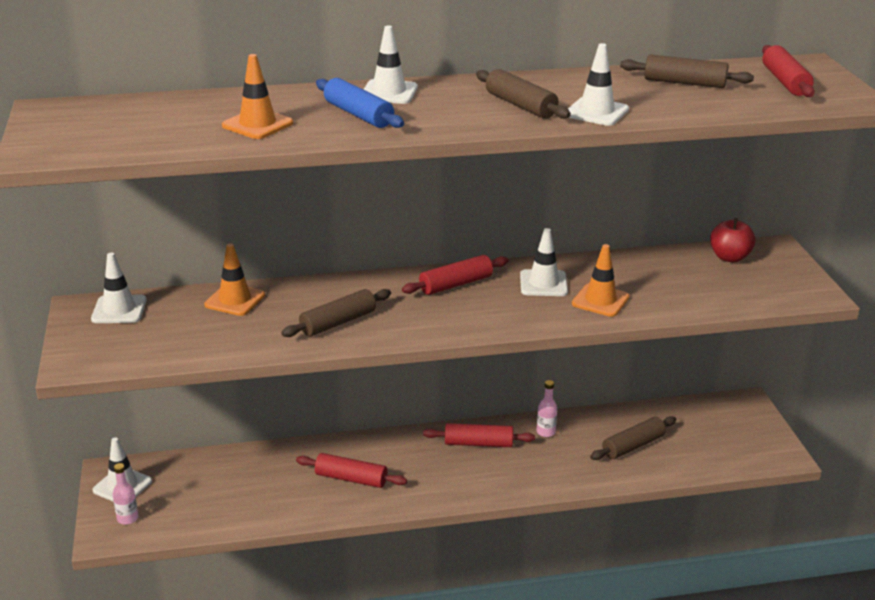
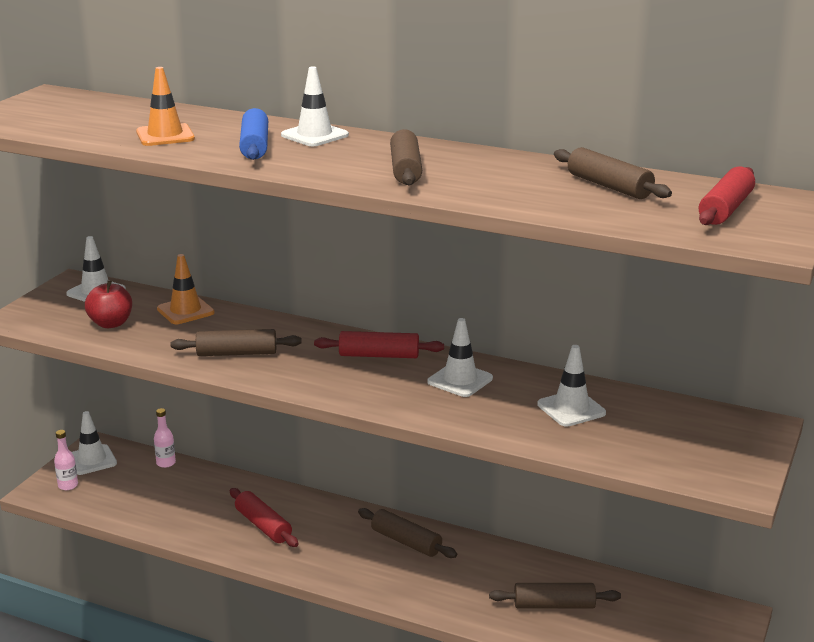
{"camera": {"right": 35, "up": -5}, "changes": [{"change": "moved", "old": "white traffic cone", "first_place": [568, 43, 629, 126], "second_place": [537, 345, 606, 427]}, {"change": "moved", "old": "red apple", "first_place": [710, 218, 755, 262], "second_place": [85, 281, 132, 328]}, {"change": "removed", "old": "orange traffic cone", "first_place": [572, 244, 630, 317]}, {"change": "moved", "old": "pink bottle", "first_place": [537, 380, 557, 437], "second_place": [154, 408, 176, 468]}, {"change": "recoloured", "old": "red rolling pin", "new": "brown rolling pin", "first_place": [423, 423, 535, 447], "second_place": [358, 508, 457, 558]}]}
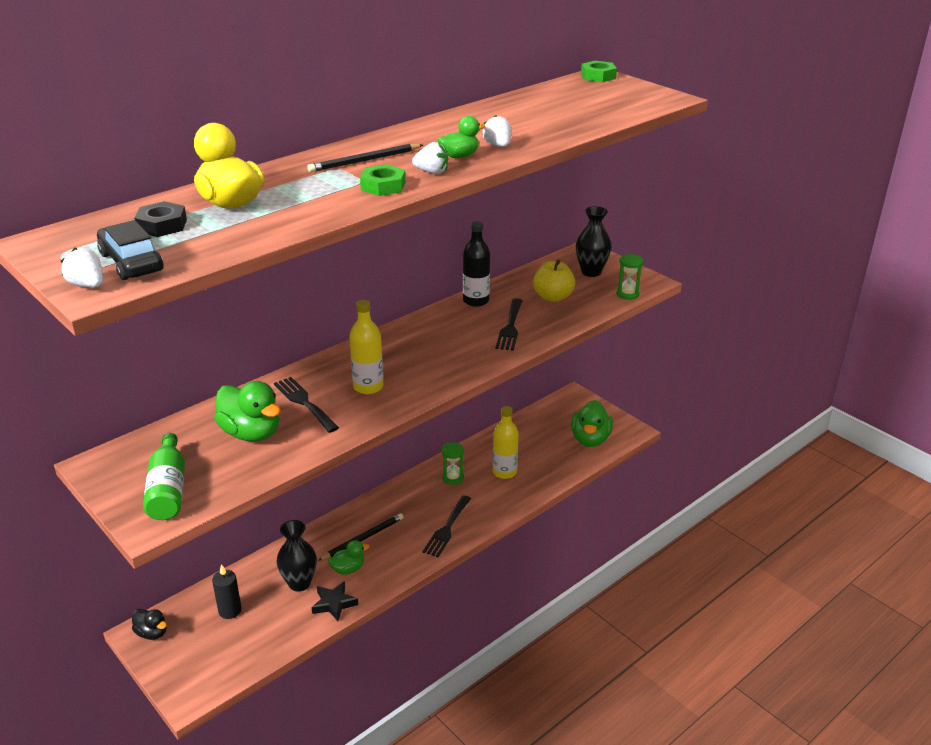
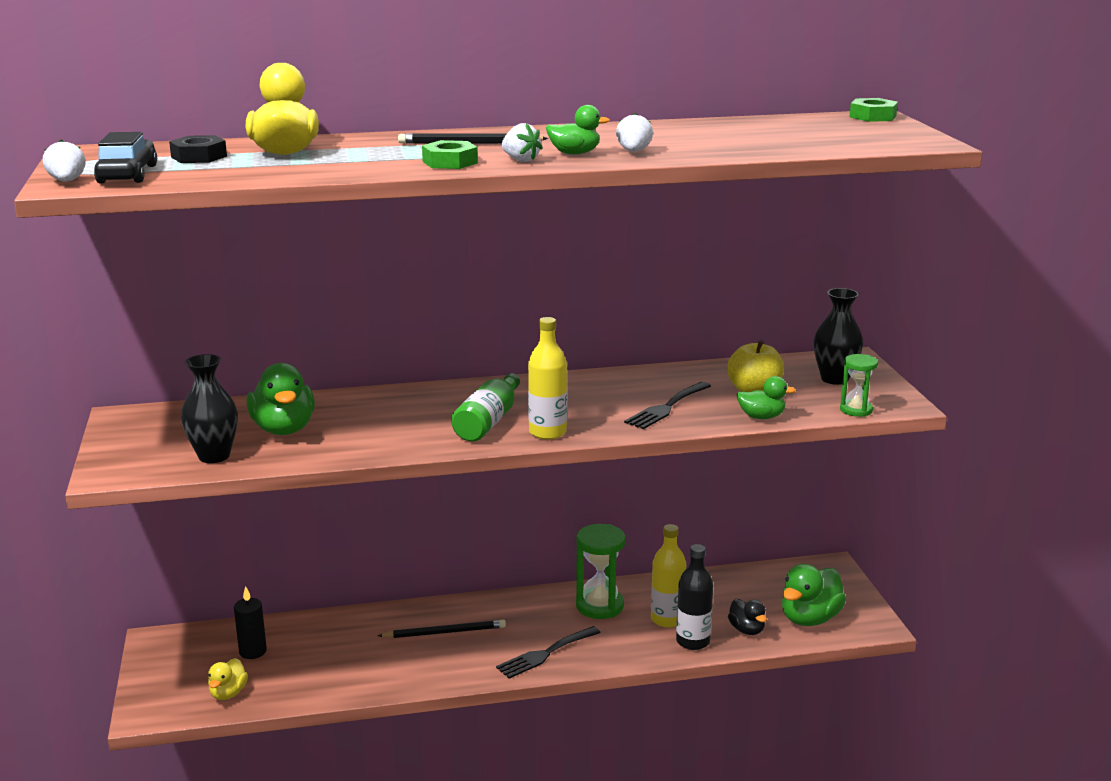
{"camera": {"right": 30, "up": -10}, "changes": [{"change": "moved", "old": "black bottle", "first_place": [463, 221, 490, 307], "second_place": [676, 544, 713, 650]}, {"change": "moved", "old": "yellow bottle", "first_place": [349, 300, 383, 394], "second_place": [528, 317, 567, 440]}, {"change": "removed", "old": "black fork", "first_place": [274, 377, 339, 433]}, {"change": "moved", "old": "green bottle", "first_place": [143, 433, 185, 520], "second_place": [451, 373, 520, 442]}, {"change": "resized", "old": "green hourglass", "first_place": [442, 442, 464, 485], "second_place": [576, 524, 626, 619], "factor": 1.67}, {"change": "moved", "old": "black vase", "first_place": [277, 520, 317, 592], "second_place": [181, 354, 238, 463]}, {"change": "moved", "old": "green duck", "first_place": [328, 540, 370, 575], "second_place": [737, 376, 796, 419]}, {"change": "removed", "old": "black star", "first_place": [312, 581, 358, 621]}, {"change": "moved", "old": "black duck", "first_place": [132, 609, 167, 640], "second_place": [728, 599, 767, 635]}, {"change": "added", "new": "yellow duck", "second_place": [208, 658, 248, 700]}]}
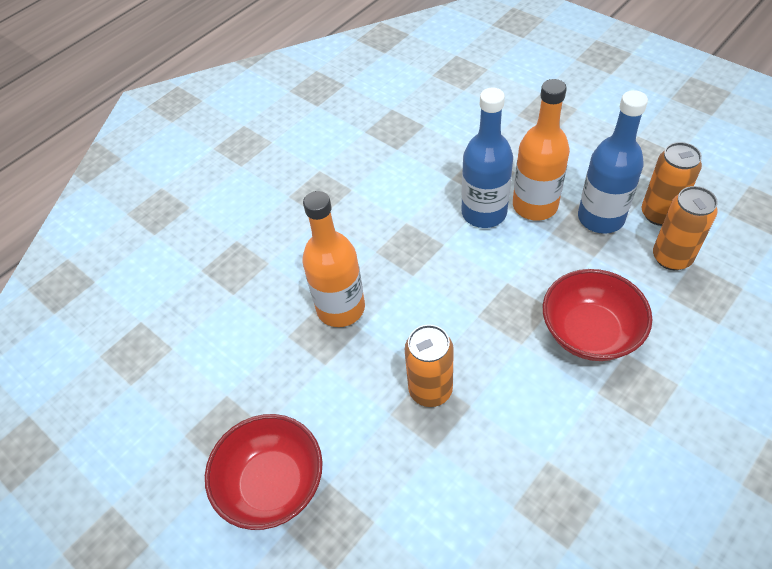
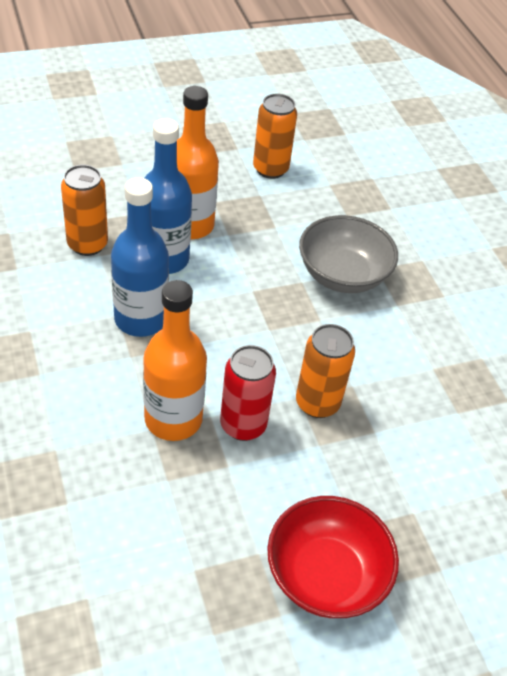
{"camera": {"right": -70, "up": -5}, "changes": [{"change": "moved", "old": "blue bottle", "first_place": [578, 90, 648, 234], "second_place": [111, 178, 169, 337]}, {"change": "moved", "old": "orange can", "first_place": [653, 186, 718, 270], "second_place": [61, 165, 108, 256]}, {"change": "recoloured", "old": "red bowl", "new": "grey bowl", "first_place": [543, 269, 652, 361], "second_place": [299, 215, 398, 293]}, {"change": "added", "new": "red can", "second_place": [220, 345, 276, 441]}]}
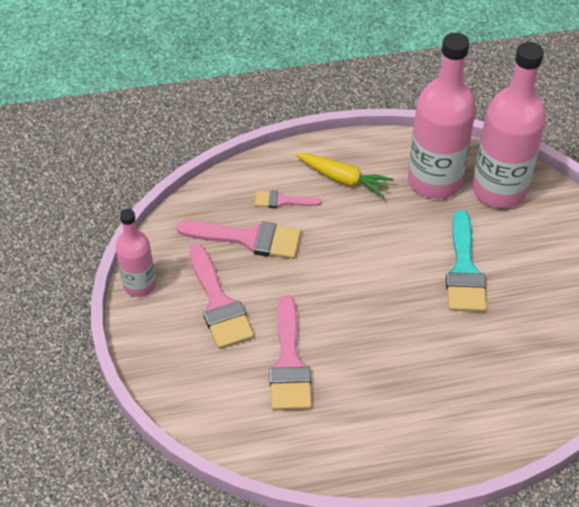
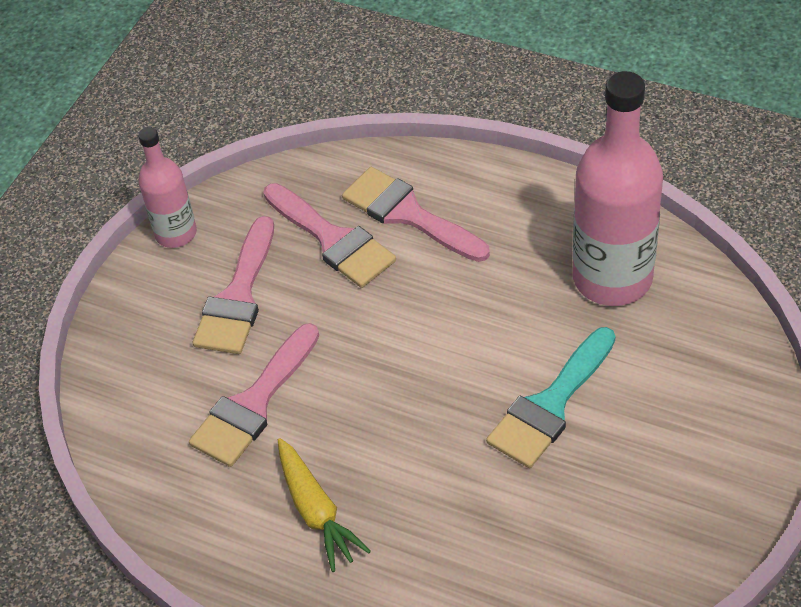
{"camera": {"right": 40, "up": 0}, "changes": [{"change": "removed", "old": "pink bottle", "first_place": [472, 42, 546, 208]}, {"change": "moved", "old": "yellow carrot", "first_place": [296, 153, 394, 198], "second_place": [278, 438, 371, 572]}, {"change": "resized", "old": "pink brush", "first_place": [255, 190, 321, 208], "second_place": [342, 167, 490, 262], "factor": 1.83}]}
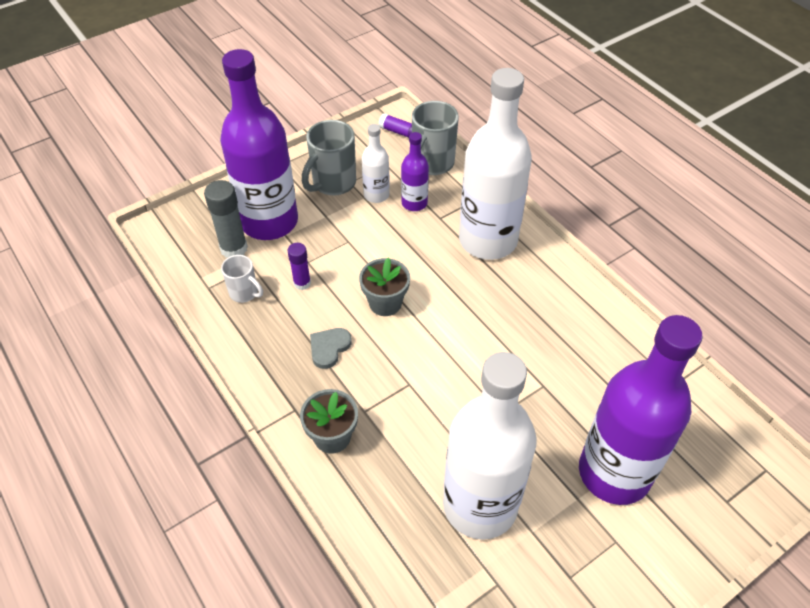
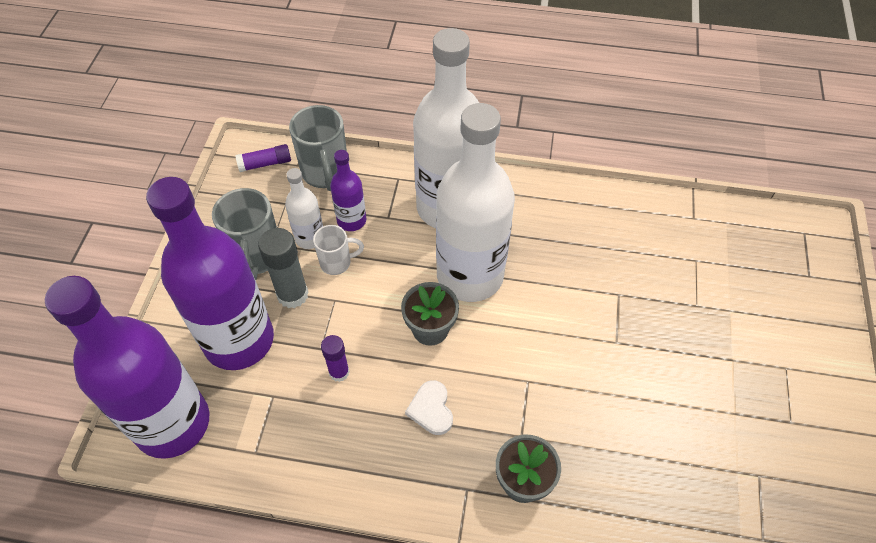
{"camera": {"right": -45, "up": 5}, "changes": [{"change": "moved", "old": "grey glue stick", "first_place": [204, 180, 248, 257], "second_place": [258, 228, 309, 308]}, {"change": "moved", "old": "white mug", "first_place": [221, 255, 263, 303], "second_place": [313, 225, 364, 275]}, {"change": "moved", "old": "purple bottle", "first_place": [579, 315, 703, 505], "second_place": [45, 276, 209, 459]}, {"change": "recoloured", "old": "grey heart", "new": "white heart", "first_place": [310, 328, 352, 369], "second_place": [405, 380, 453, 435]}, {"change": "moved", "old": "white bottle", "first_place": [443, 352, 536, 540], "second_place": [436, 103, 515, 302]}]}
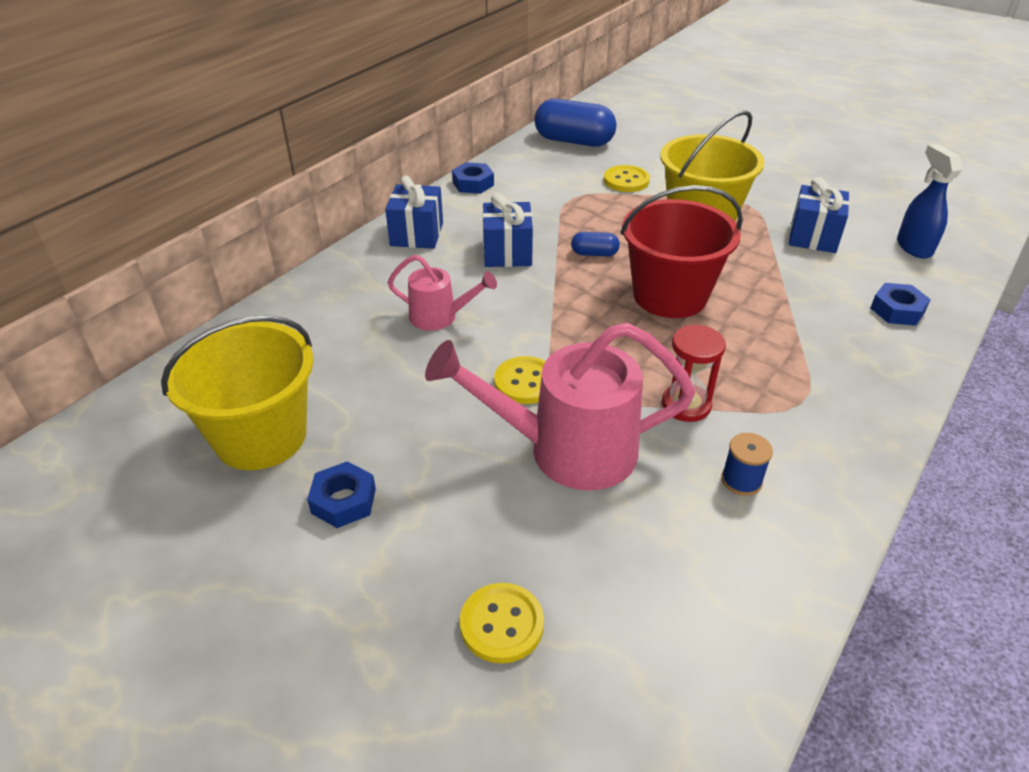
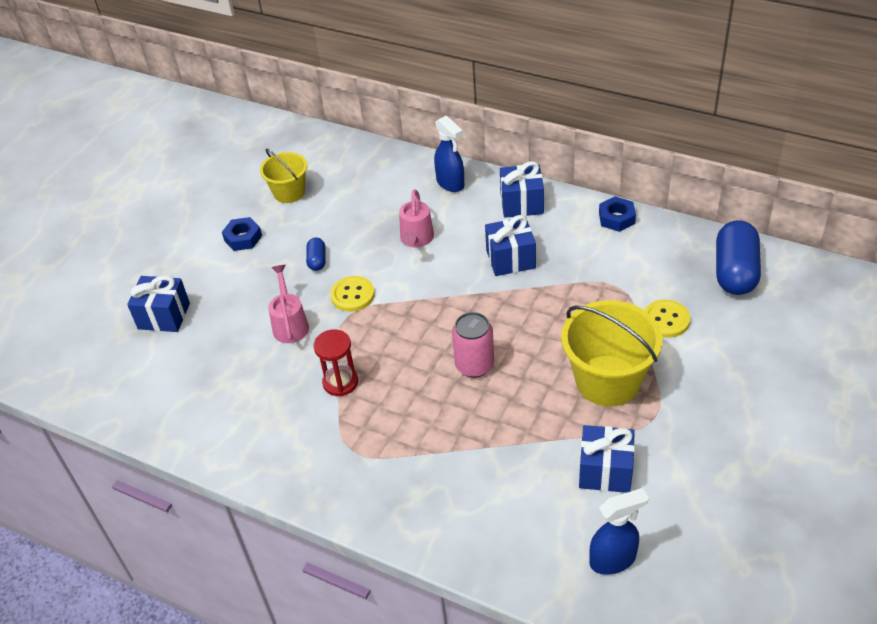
{"camera": {"right": 85, "up": 5}, "changes": [{"change": "replaced", "old": "red bucket", "new": "pink can", "first_place": [621, 185, 743, 318], "second_place": [452, 312, 494, 378]}, {"change": "moved", "old": "blue capsule", "first_place": [571, 232, 620, 256], "second_place": [306, 238, 325, 271]}, {"change": "removed", "old": "blue nut", "first_place": [871, 283, 931, 326]}, {"change": "resized", "old": "yellow bucket", "first_place": [161, 315, 313, 470], "second_place": [260, 149, 307, 203], "factor": 0.6}, {"change": "resized", "old": "pink watering can", "first_place": [425, 323, 696, 490], "second_place": [268, 265, 309, 343], "factor": 0.53}, {"change": "removed", "old": "blue spool", "first_place": [721, 433, 773, 496]}, {"change": "replaced", "old": "yellow button", "new": "blue gift", "first_place": [460, 583, 544, 663], "second_place": [127, 275, 190, 332]}, {"change": "added", "new": "blue spray bottle", "second_place": [434, 115, 464, 192]}]}
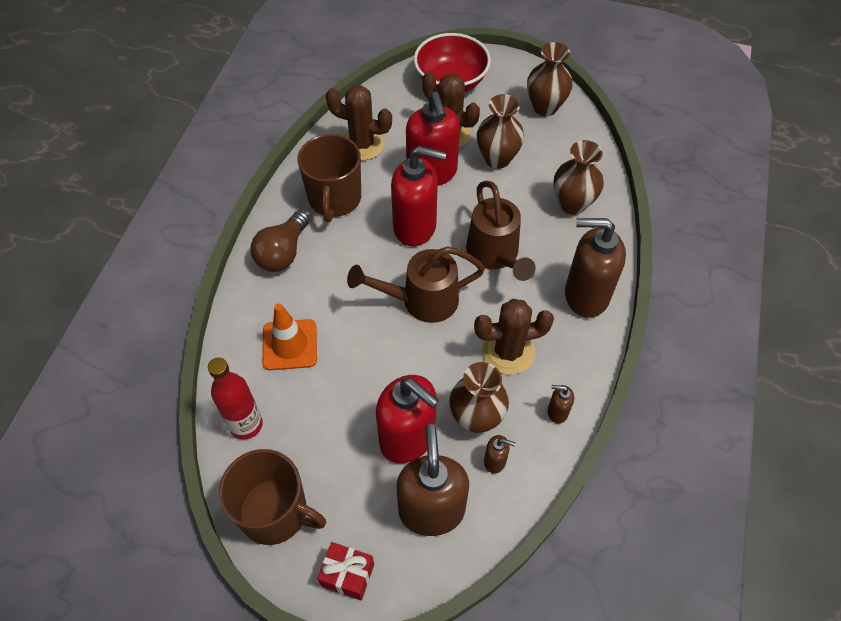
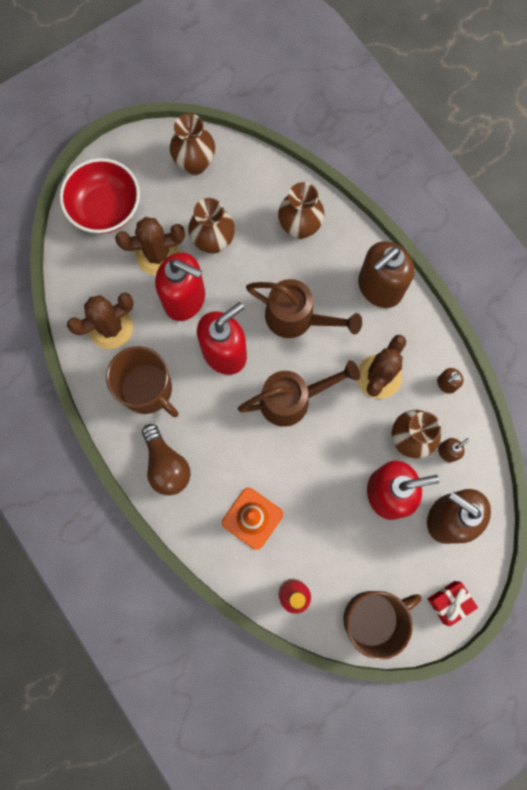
{"camera": {"right": -50, "up": 20}, "changes": [{"change": "turned", "old": "brown watering can", "first_place": [347, 246, 485, 323], "second_place": [238, 360, 360, 427], "degrees": -135}]}
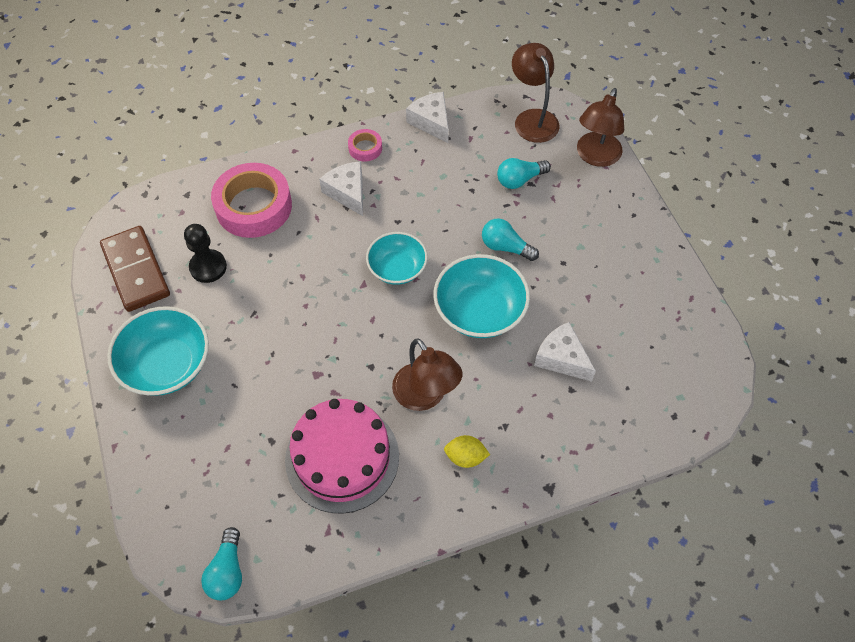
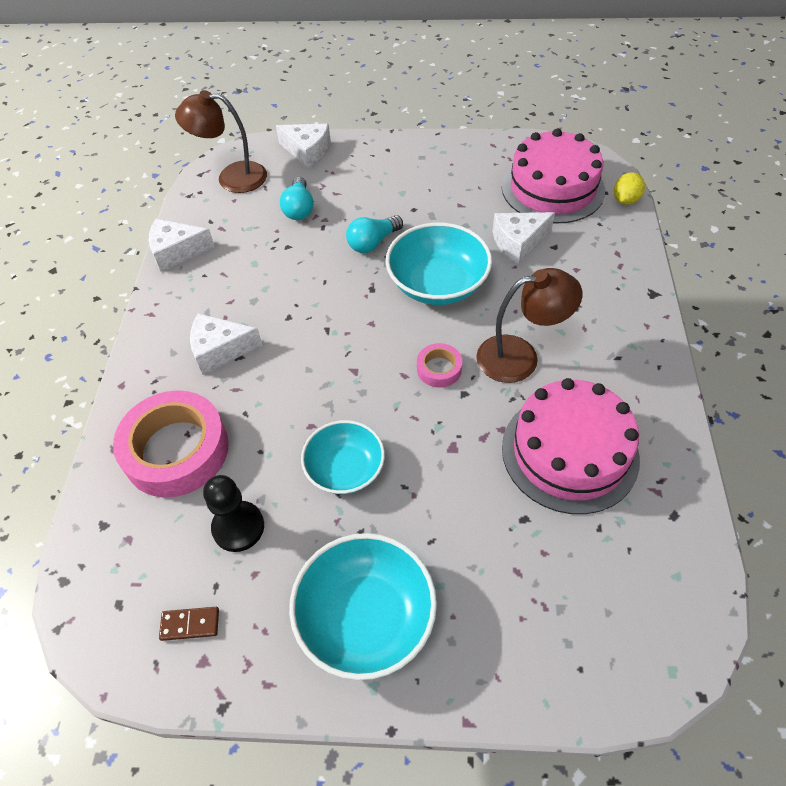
{"camera": {"right": -65, "up": -5}, "changes": [{"change": "replaced", "old": "brown lamp", "new": "white cheese", "first_place": [577, 88, 624, 167], "second_place": [276, 124, 331, 168]}, {"change": "moved", "old": "pink tape", "first_place": [348, 129, 382, 162], "second_place": [417, 343, 462, 388]}, {"change": "resized", "old": "brown domino", "first_place": [100, 226, 170, 312], "second_place": [159, 607, 219, 641], "factor": 0.42}, {"change": "moved", "old": "turquoise bowl", "first_place": [366, 232, 428, 285], "second_place": [301, 420, 385, 494]}, {"change": "moved", "old": "yellow lemon", "first_place": [444, 435, 490, 468], "second_place": [614, 172, 645, 205]}, {"change": "removed", "old": "turquoise light bulb", "first_place": [201, 527, 242, 600]}, {"change": "added", "new": "pink cake", "second_place": [502, 129, 605, 224]}]}
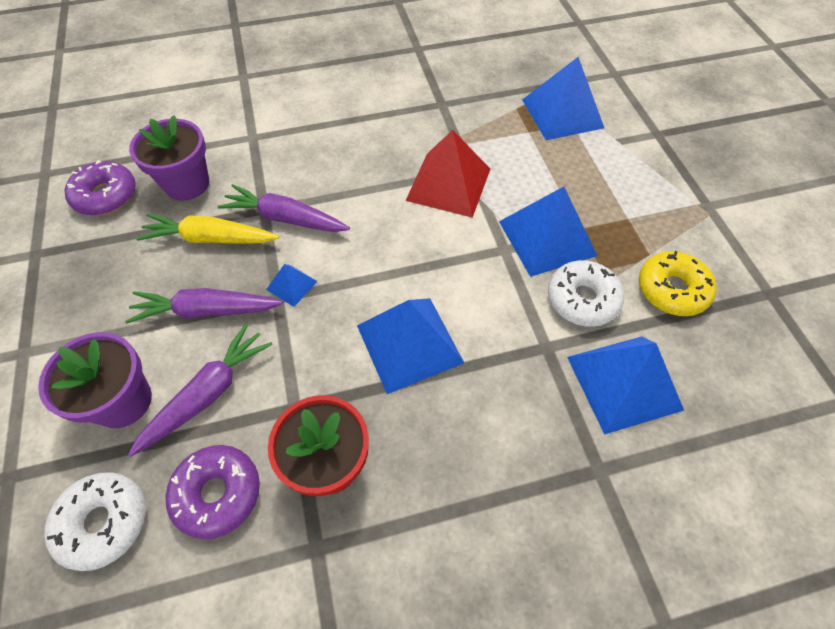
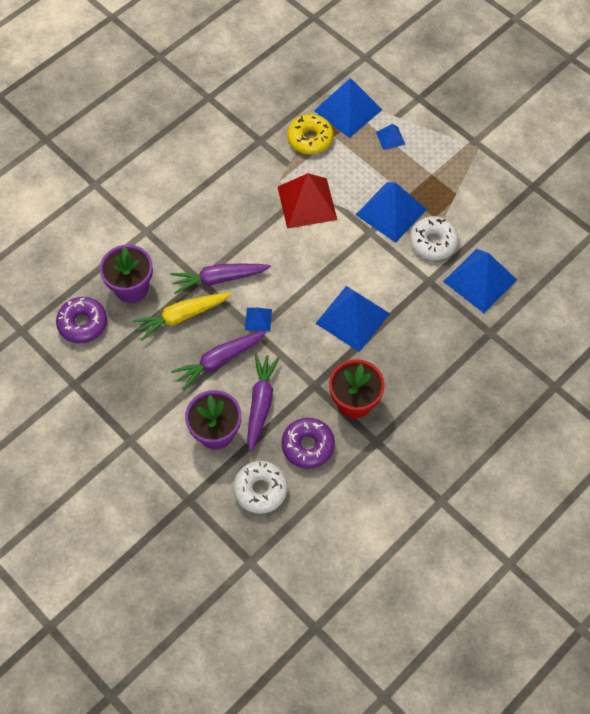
{"camera": {"right": -30, "up": 5}, "changes": [{"change": "moved", "old": "yellow donut", "first_place": [639, 251, 717, 316], "second_place": [287, 114, 334, 154]}, {"change": "added", "new": "blue pyramid", "second_place": [376, 124, 405, 150]}]}
